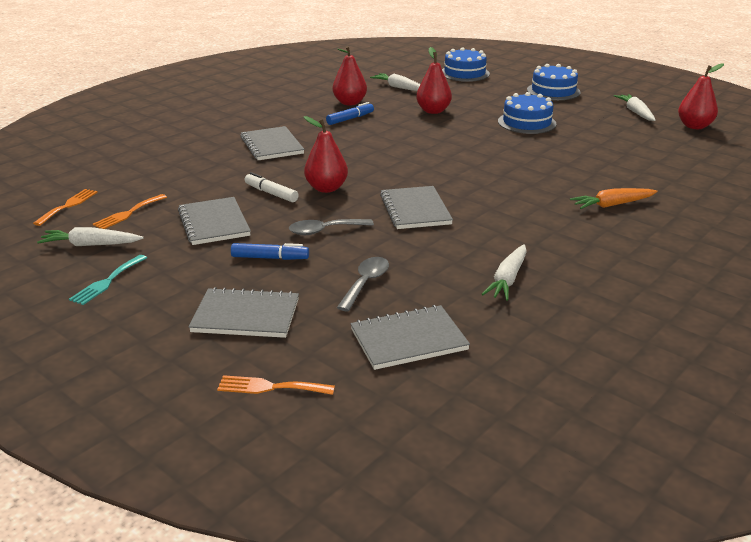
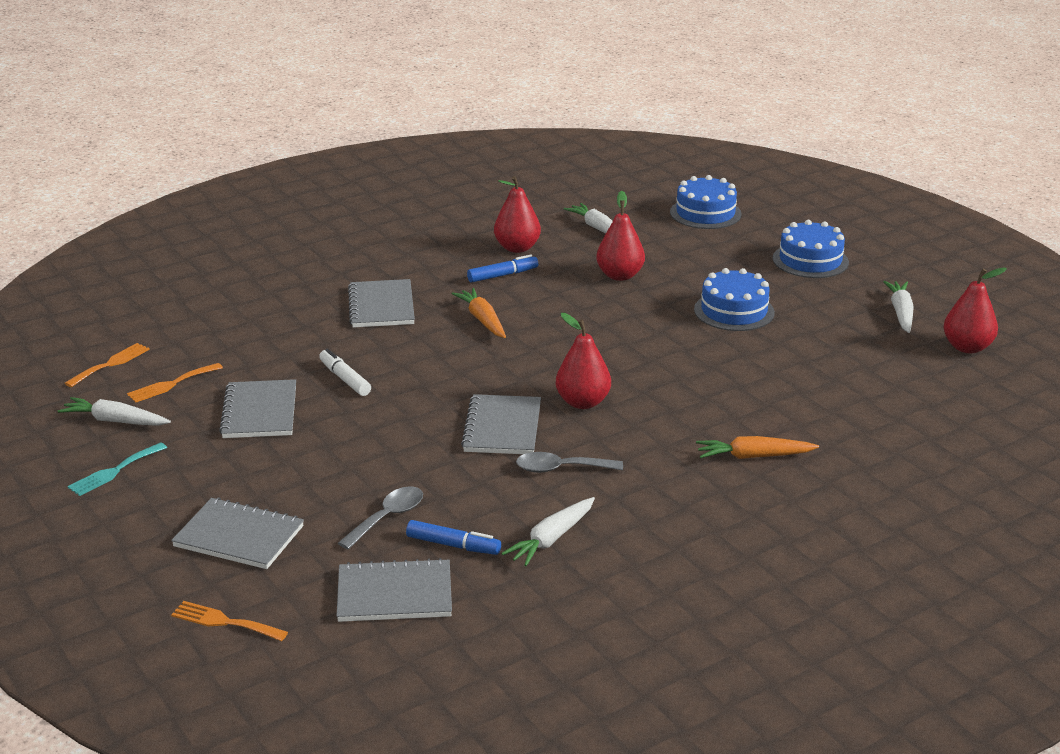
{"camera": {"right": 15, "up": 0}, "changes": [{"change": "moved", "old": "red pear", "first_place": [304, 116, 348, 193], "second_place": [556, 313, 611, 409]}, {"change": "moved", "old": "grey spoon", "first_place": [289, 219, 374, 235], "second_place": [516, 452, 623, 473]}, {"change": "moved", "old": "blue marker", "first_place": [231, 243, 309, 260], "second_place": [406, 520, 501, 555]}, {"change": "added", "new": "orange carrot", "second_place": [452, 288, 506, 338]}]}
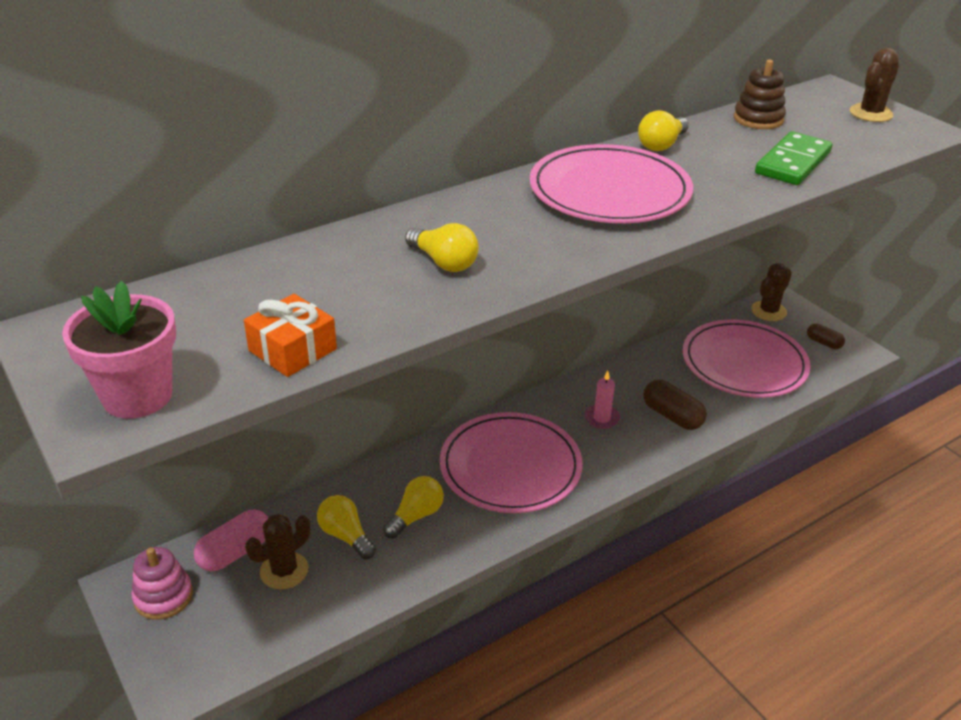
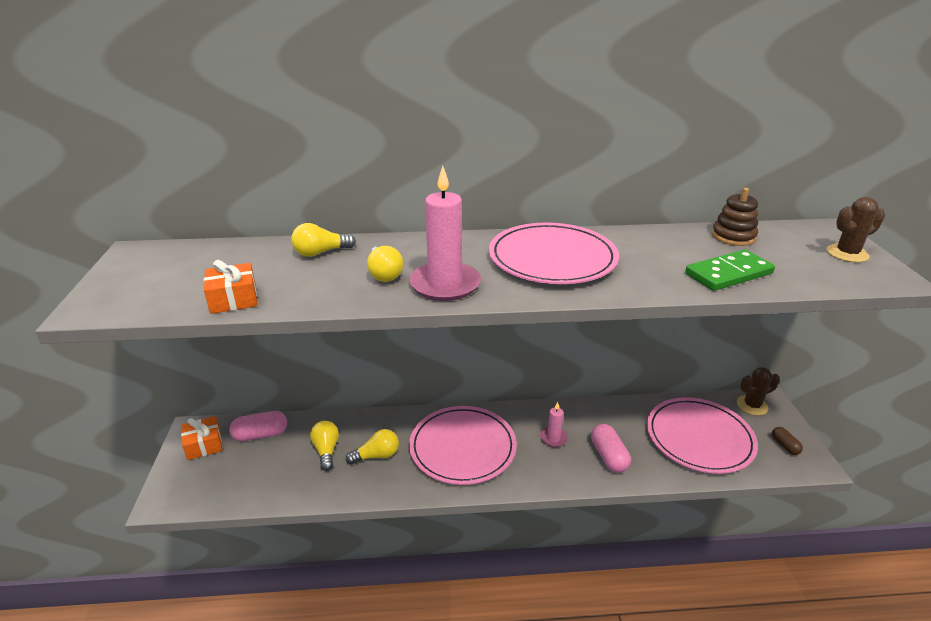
{"camera": {"right": 30, "up": -5}, "changes": [{"change": "moved", "old": "yellow light bulb", "first_place": [638, 110, 689, 151], "second_place": [291, 223, 356, 257]}, {"change": "removed", "old": "pink flower pot", "first_place": [62, 281, 176, 419]}, {"change": "recoloured", "old": "brown capsule", "new": "pink capsule", "first_place": [643, 380, 707, 430], "second_place": [591, 424, 631, 473]}, {"change": "removed", "old": "brown cactus", "first_place": [245, 514, 310, 589]}, {"change": "replaced", "old": "pink stacking toy", "new": "orange gift", "first_place": [131, 547, 193, 620], "second_place": [181, 416, 222, 460]}, {"change": "added", "new": "pink candle", "second_place": [409, 166, 481, 301]}]}
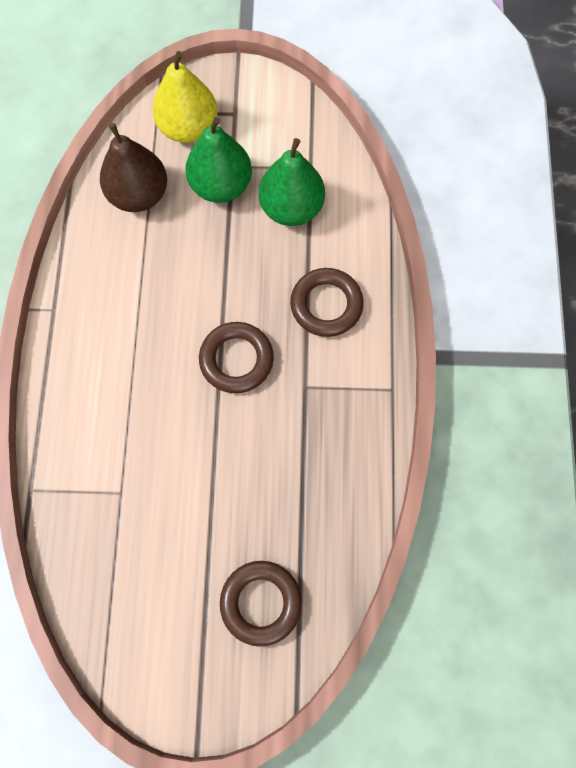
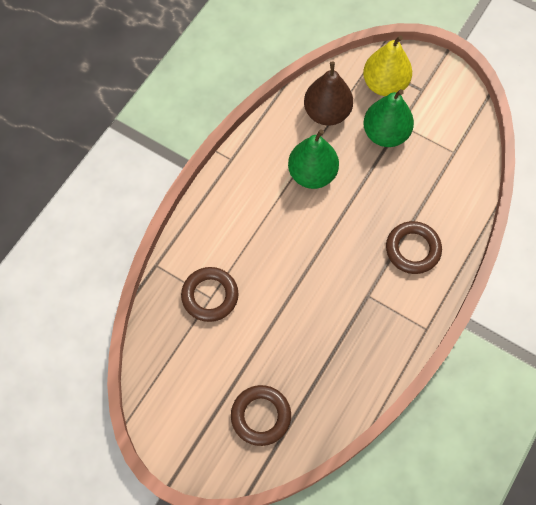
{"camera": {"right": 30, "up": -5}, "changes": [{"change": "moved", "old": "green pear", "first_place": [259, 138, 325, 226], "second_place": [288, 129, 339, 189]}, {"change": "moved", "old": "brown ring", "first_place": [199, 322, 274, 393], "second_place": [181, 267, 239, 322]}]}
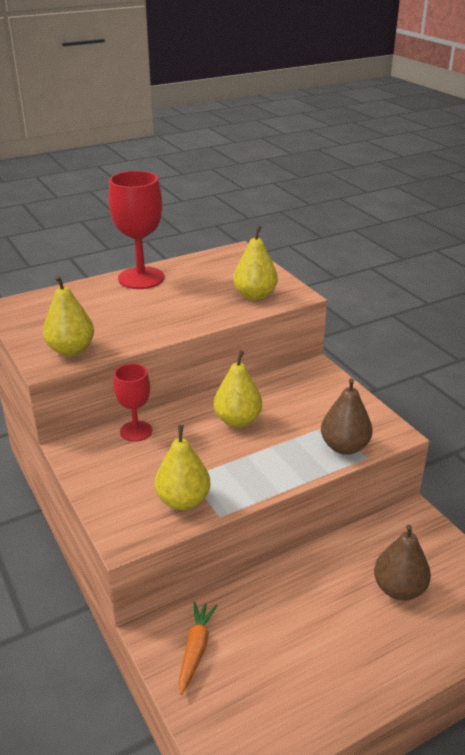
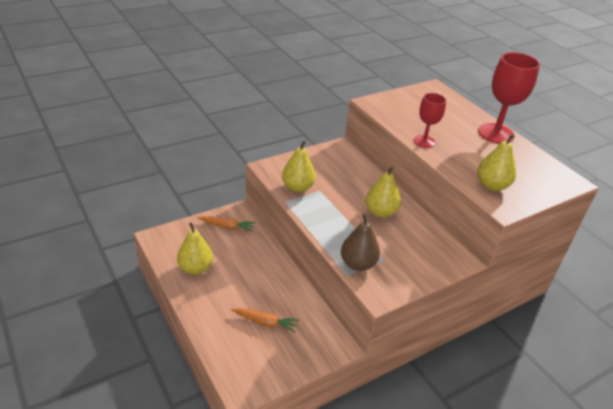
{"camera": {"right": 85, "up": 5}, "changes": [{"change": "moved", "old": "yellow pear", "first_place": [43, 276, 94, 356], "second_place": [177, 222, 213, 275]}, {"change": "moved", "old": "red goblet", "first_place": [114, 364, 152, 442], "second_place": [413, 93, 446, 148]}, {"change": "replaced", "old": "brown pear", "new": "orange carrot", "first_place": [374, 524, 431, 600], "second_place": [231, 308, 299, 333]}]}
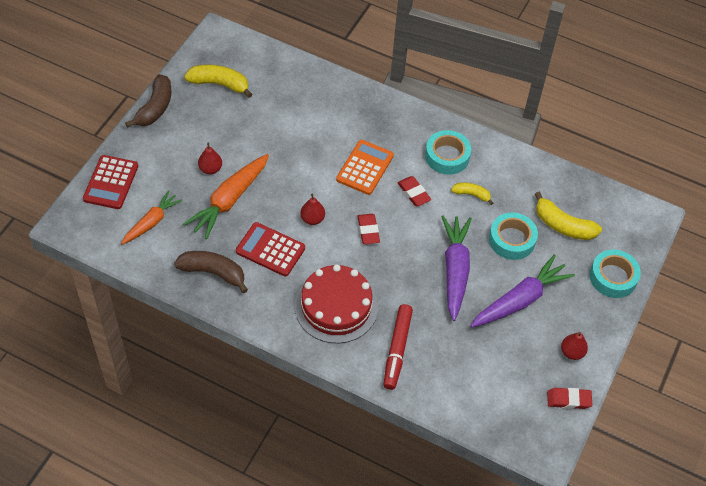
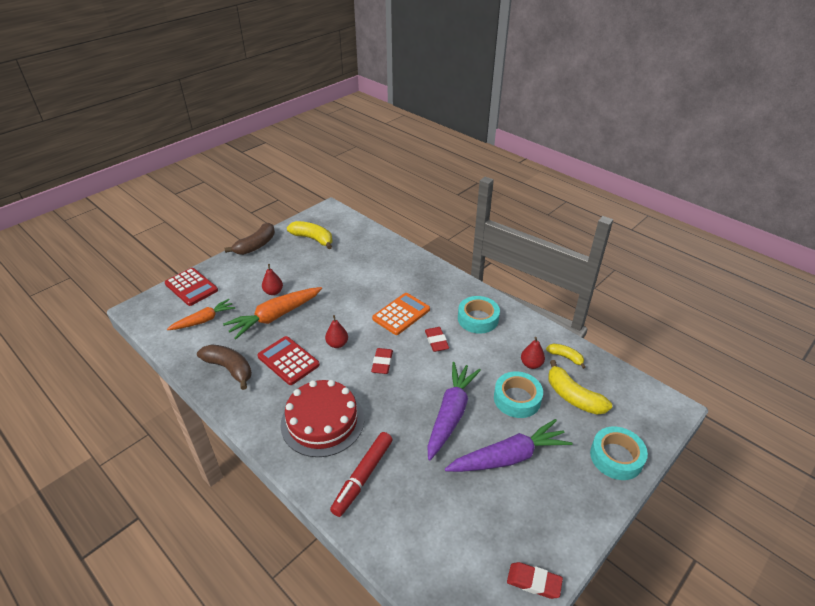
{"camera": {"right": 20, "up": -15}, "changes": [{"change": "turned", "old": "red calculator", "first_place": [83, 155, 138, 209], "second_place": [165, 268, 218, 306], "degrees": -75}, {"change": "moved", "old": "yellow banana", "first_place": [451, 182, 493, 205], "second_place": [546, 344, 586, 369]}, {"change": "moved", "old": "red pear", "first_place": [561, 332, 588, 360], "second_place": [521, 337, 545, 369]}]}
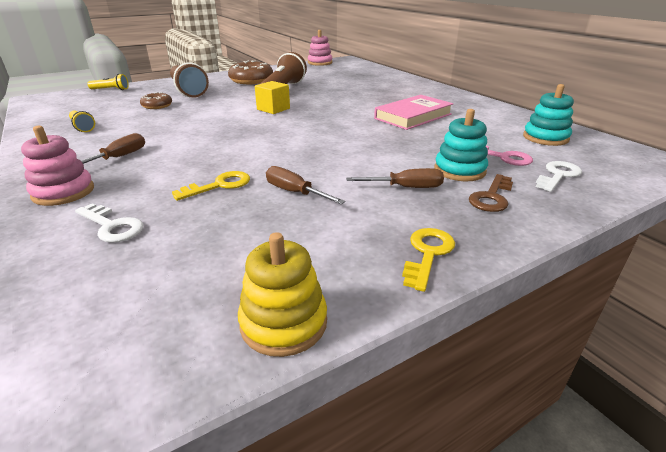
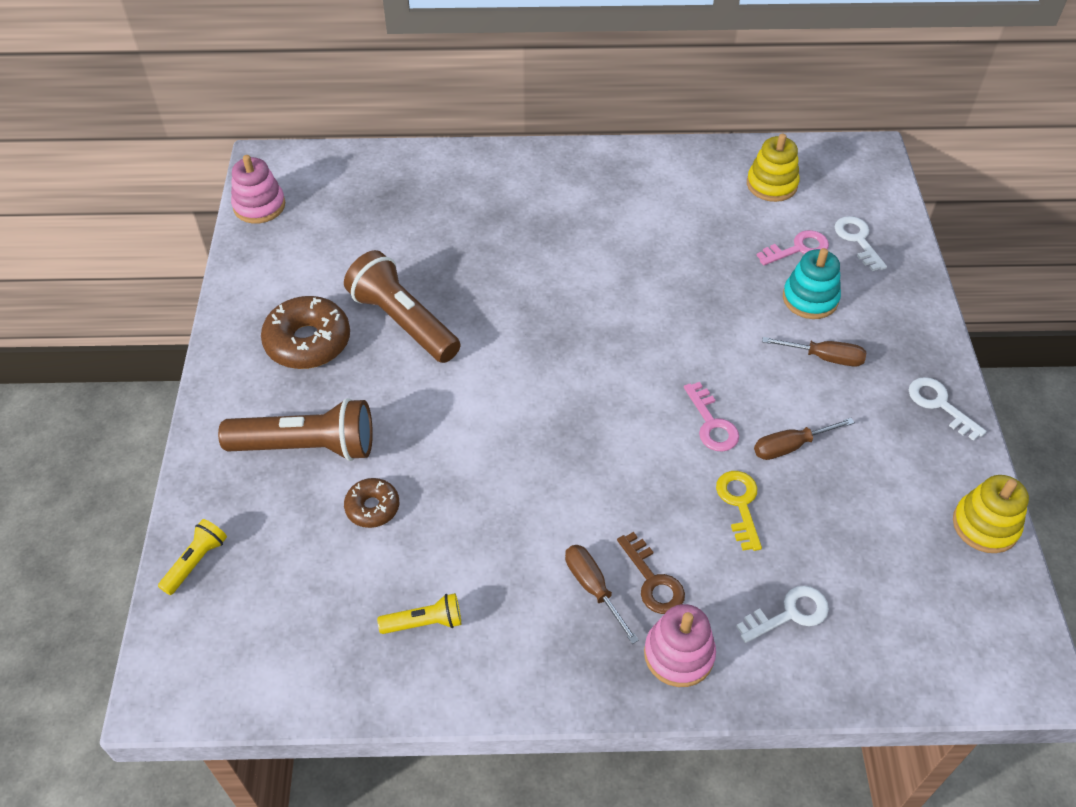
{"camera": {"right": -60, "up": 20}, "changes": [{"change": "removed", "old": "yellow cube", "first_place": [255, 81, 290, 114]}, {"change": "recoloured", "old": "turquoise stacking toy", "new": "yellow stacking toy", "first_place": [523, 84, 574, 146], "second_place": [747, 133, 800, 202]}, {"change": "removed", "old": "pink book", "first_place": [374, 95, 454, 130]}, {"change": "turned", "old": "brown screwdriver", "first_place": [346, 168, 444, 188], "second_place": [762, 337, 866, 367], "degrees": 75}, {"change": "moved", "old": "brown key", "first_place": [469, 174, 513, 212], "second_place": [617, 532, 685, 614]}, {"change": "recoloured", "old": "yellow key", "new": "white key", "first_place": [402, 228, 455, 292], "second_place": [909, 377, 986, 441]}, {"change": "added", "new": "pink key", "second_place": [684, 382, 739, 452]}]}
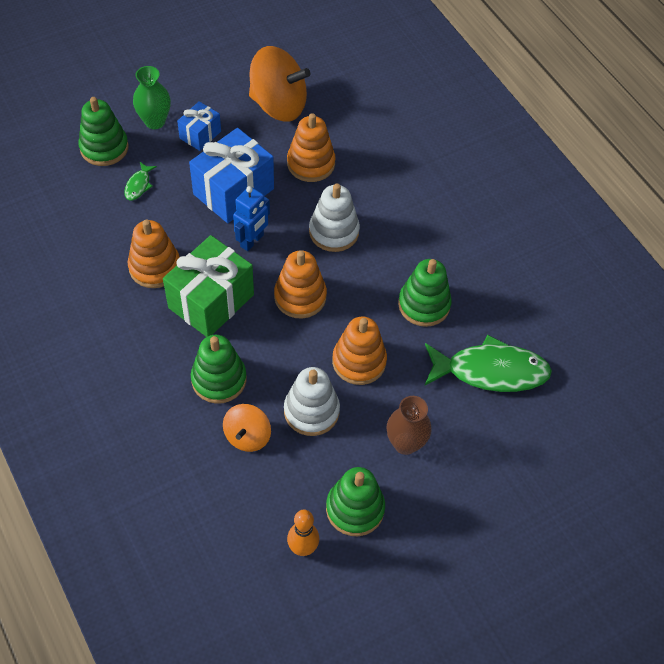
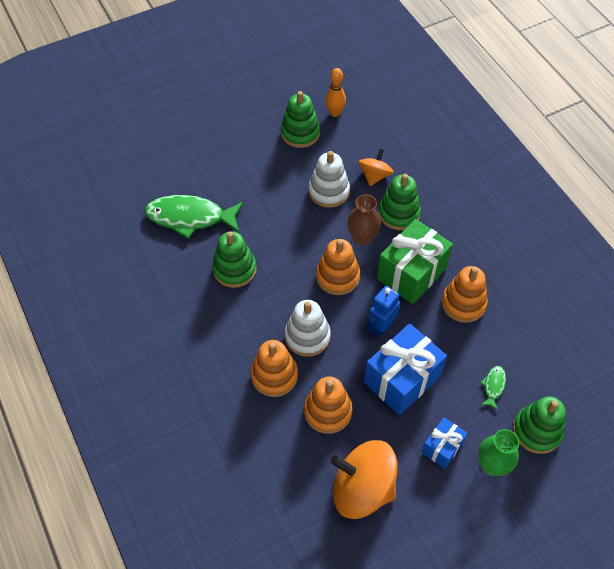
{"camera": {"right": -175, "up": 0}, "changes": [{"change": "moved", "old": "orange stacking toy", "first_place": [332, 316, 387, 385], "second_place": [251, 340, 298, 397]}, {"change": "moved", "old": "brown vase", "first_place": [387, 396, 432, 455], "second_place": [347, 194, 381, 246]}]}
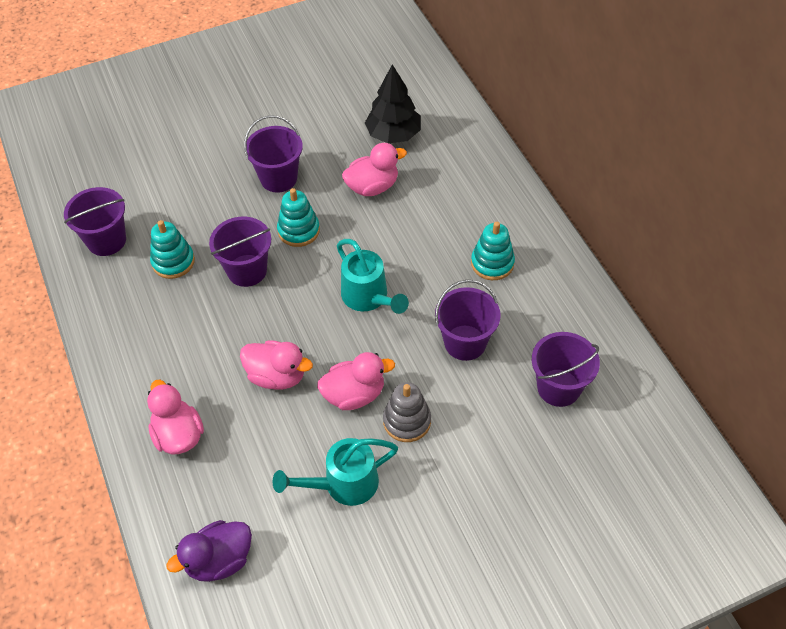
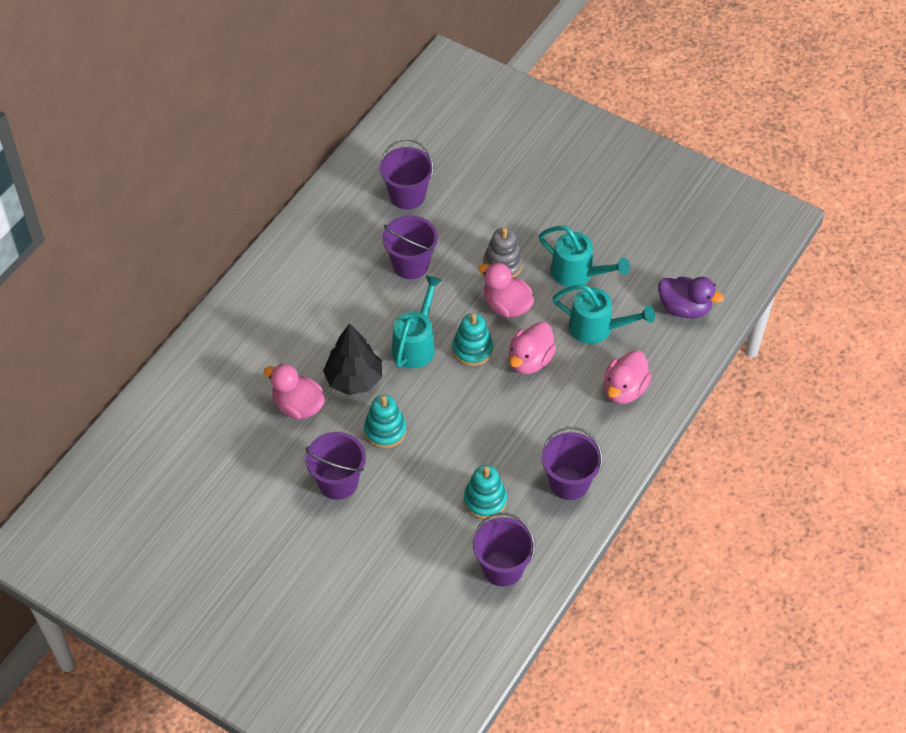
{"camera": {"right": -125, "up": 0}, "changes": [{"change": "moved", "old": "black tree", "first_place": [365, 64, 421, 143], "second_place": [323, 323, 382, 395]}, {"change": "moved", "old": "purple bucket", "first_place": [209, 217, 271, 287], "second_place": [542, 427, 603, 500]}, {"change": "moved", "old": "turquoise stacking toy", "first_place": [471, 222, 515, 280], "second_place": [452, 313, 493, 366]}, {"change": "turned", "old": "pink duck", "first_place": [240, 340, 313, 389], "second_place": [509, 322, 556, 374], "degrees": -135}, {"change": "added", "new": "turquoise watering can", "second_place": [553, 284, 655, 344]}]}
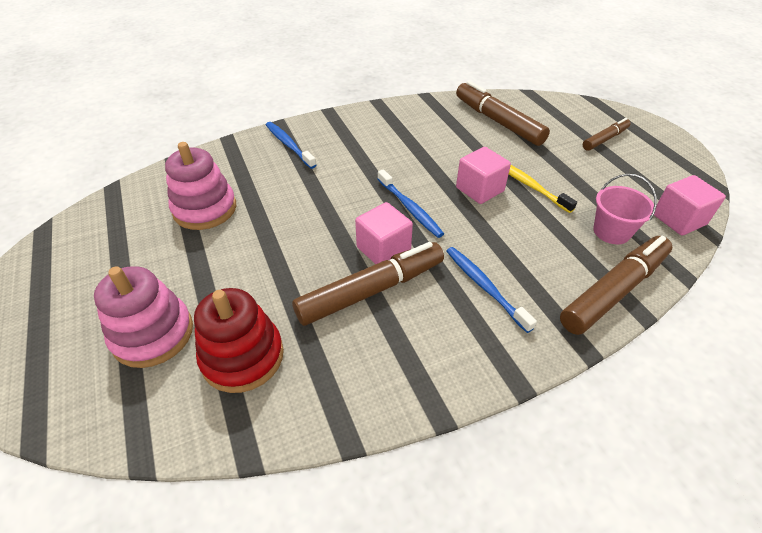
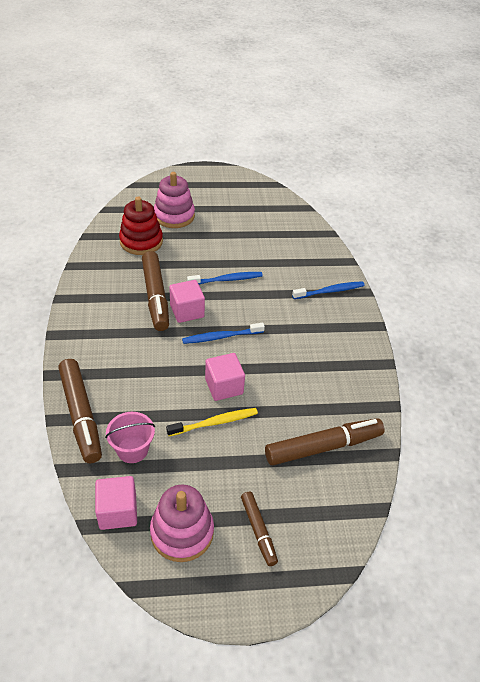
{"camera": {"right": 105, "up": 0}, "changes": [{"change": "moved", "old": "pink stacking toy", "first_place": [165, 142, 236, 230], "second_place": [150, 484, 214, 562]}, {"change": "moved", "old": "blue toothbrush", "first_place": [446, 247, 537, 333], "second_place": [187, 272, 263, 284]}]}
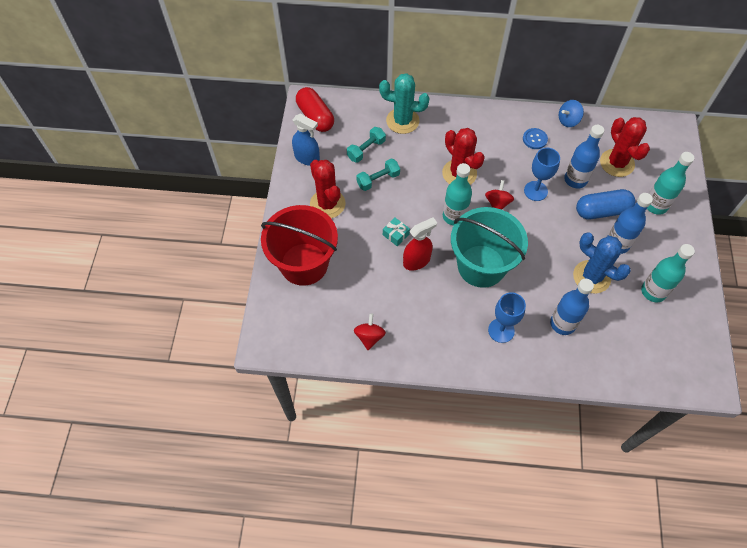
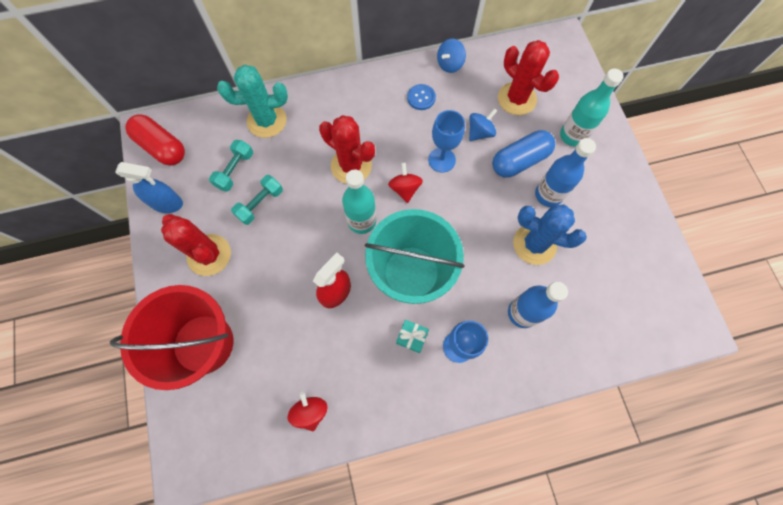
{"camera": {"right": -20, "up": 10}, "changes": [{"change": "replaced", "old": "blue bottle", "new": "blue spinning top", "first_place": [564, 125, 604, 188], "second_place": [469, 108, 497, 141]}, {"change": "moved", "old": "turquoise gift", "first_place": [383, 218, 410, 246], "second_place": [396, 320, 429, 353]}, {"change": "removed", "old": "turquoise bottle", "first_place": [641, 244, 695, 302]}]}
